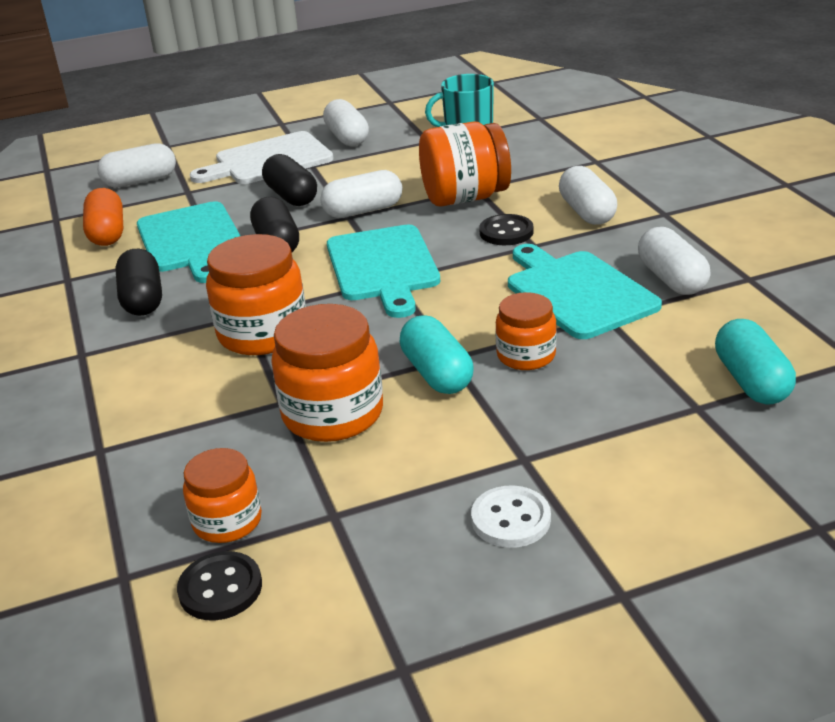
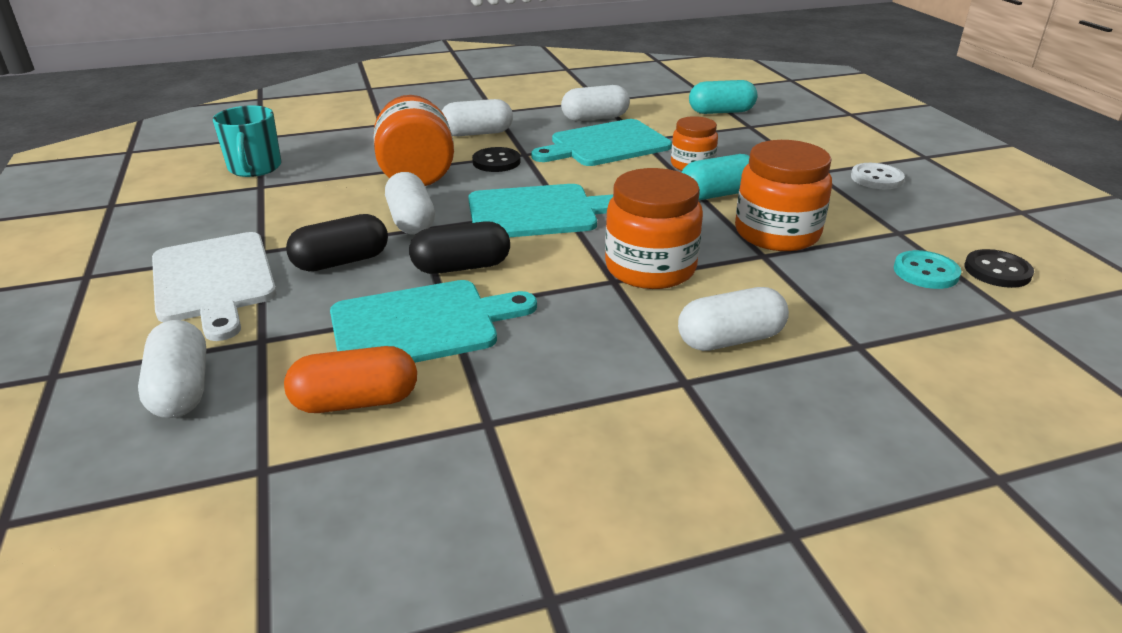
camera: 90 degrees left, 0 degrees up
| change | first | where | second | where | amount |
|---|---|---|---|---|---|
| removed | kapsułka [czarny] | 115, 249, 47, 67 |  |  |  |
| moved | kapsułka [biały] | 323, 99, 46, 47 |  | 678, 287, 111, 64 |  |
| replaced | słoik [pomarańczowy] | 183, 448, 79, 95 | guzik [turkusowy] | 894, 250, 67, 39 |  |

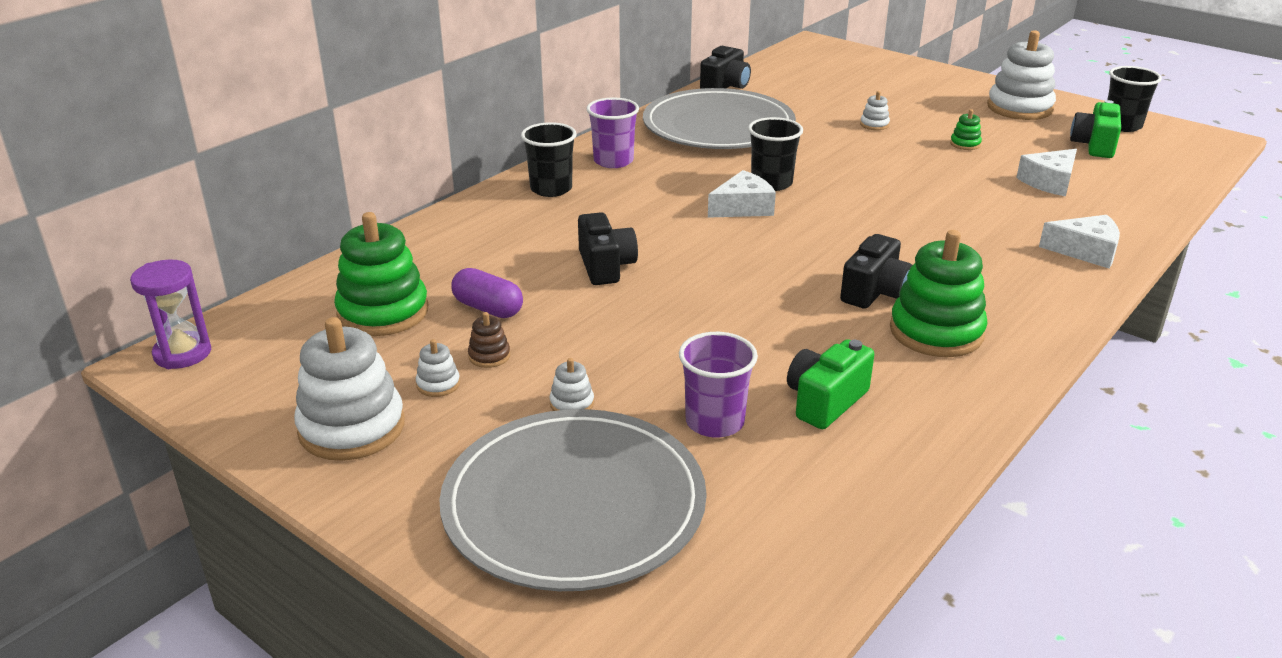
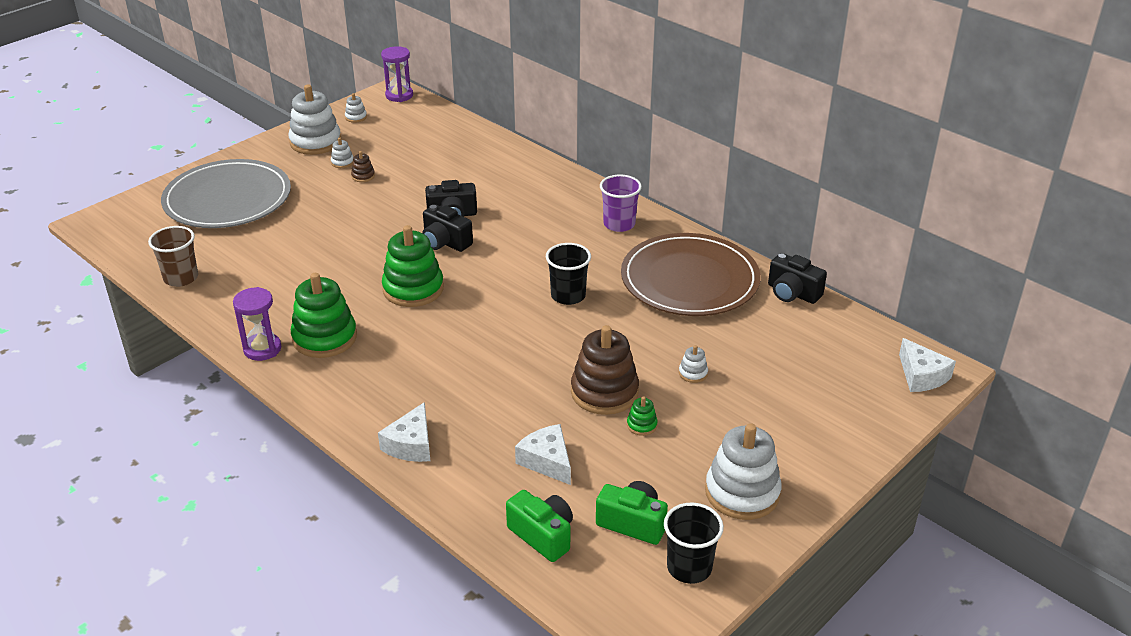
camera: 95 degrees right, 5 degrees up
| change | first | where | second | where | amount |
|---|---|---|---|---|---|
| removed | kapsułka [fioletowy] | 451, 268, 72, 50 |  |  |  |
| removed | szklanka [czarny] | 521, 122, 55, 75 |  |  |  |
| removed | szklanka [fioletowy] | 679, 332, 79, 106 |  |  |  |
| added |  |  | szklanka [brązowy] | 148, 226, 50, 61 |  |
| added |  |  | klepsydra [fioletowy] | 233, 287, 48, 74 |  |
| added |  |  | zabawka nakładanka [brązowy] | 571, 325, 68, 90 |  |
| moved | zabawka nakładanka [zielony] | 334, 212, 94, 124 |  | 382, 225, 62, 82 |  |
| moved | zabawka nakładanka [biały] | 550, 358, 44, 53 |  | 345, 93, 22, 30 |  |
| moved | ser [biały] | 708, 170, 68, 48 |  | 899, 338, 57, 54 |  |
| moved | aparat fotograficzny [zielony] | 787, 339, 87, 90 |  | 506, 490, 67, 72 |  |
| moved | aparat fotograficzny [czarny] | 840, 234, 72, 75 |  | 422, 204, 51, 48 |  |
| recoloured | talerz [szary] | 643, 88, 153, 61 | talerz [brązowy] | 621, 233, 140, 83 |  |

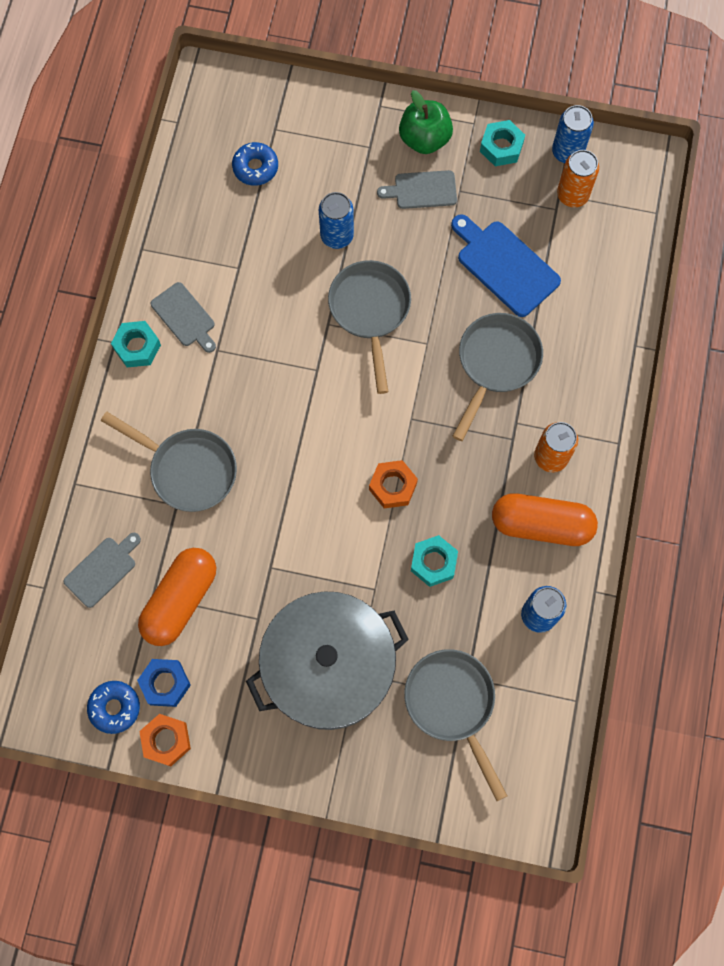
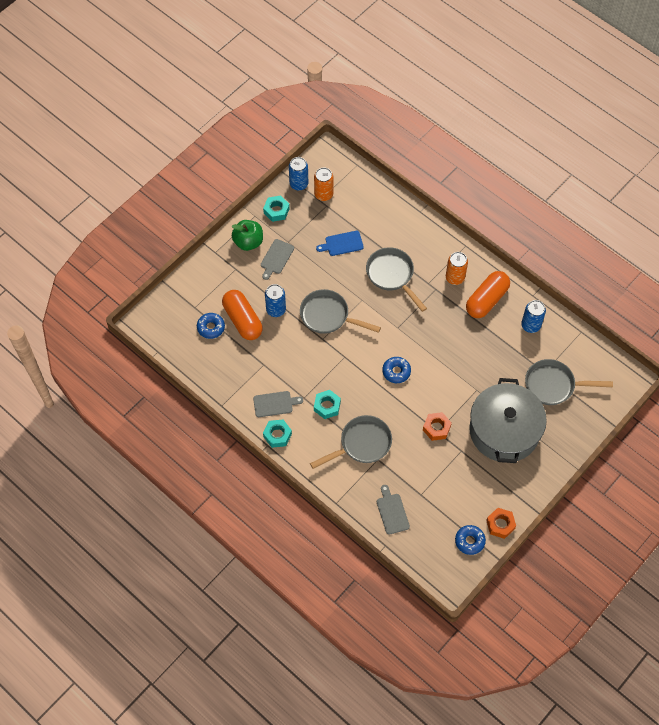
camera: 60 degrees left, 10 degrees down
| change | first | where | second | where | amount |
|---|---|---|---|---|---|
| removed | nakrętka [niebieski] | 137, 659, 54, 48 |  |  |  |
| added |  |  | donut [niebieski] | 382, 357, 29, 26 |  |
| moved | kapsułka [pomarańczowy] | 138, 548, 78, 98 |  | 222, 290, 41, 50 |  |
| moved | nakrętka [pomarańczowy] | 369, 460, 49, 48 |  | 423, 412, 29, 29 |  |
| moved | nakrętka [turkusowy] | 411, 535, 47, 52 |  | 314, 390, 27, 29 |  |
| resized | deska do krojenia [niebieski] | 451, 214, 110, 103 |  | 316, 231, 48, 25 | x0.65 |

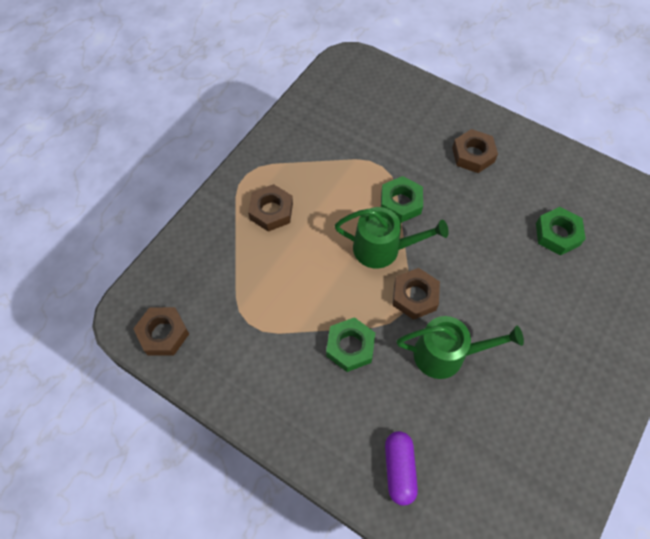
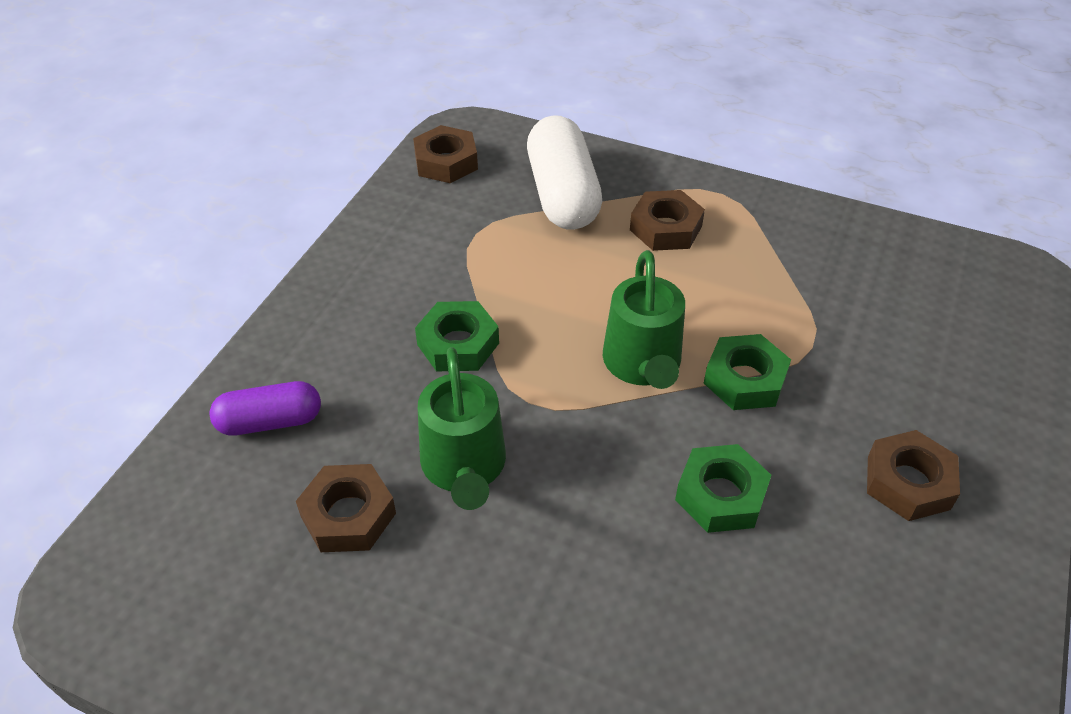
camera: 80 degrees right, 15 degrees down
| change | first | where | second | where | amount |
|---|---|---|---|---|---|
| added |  |  | kapsułka [biały] | 527, 115, 75, 114 |  |
| moved | nakrętka [brązowy] | 392, 268, 48, 52 |  | 296, 464, 100, 88 |  |
| moved | nakrętka [zielony] | 536, 207, 50, 48 |  | 675, 444, 96, 89 |  |

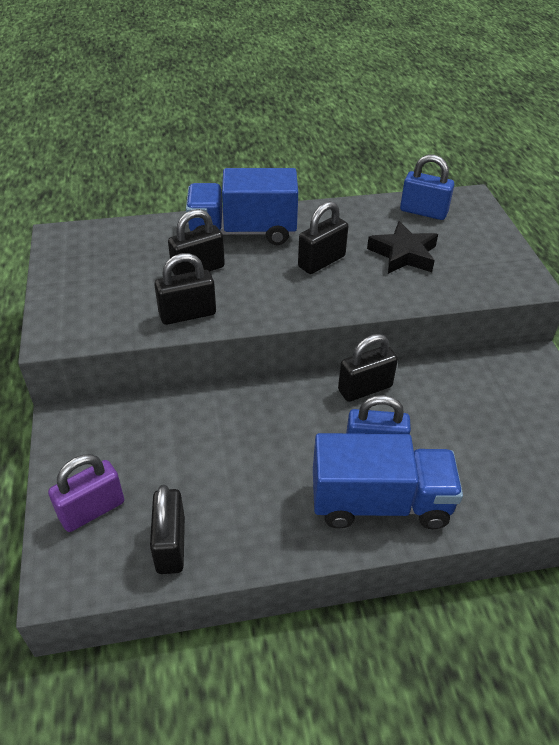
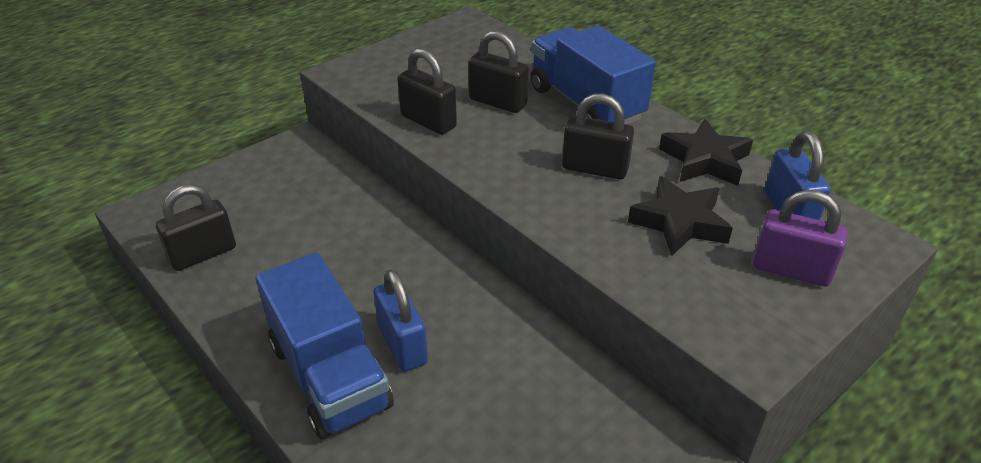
camera: 60 degrees right, 5 degrees down
| change | first | where | second | where | amount |
|---|---|---|---|---|---|
| removed | kłódka [czarny] | 338, 334, 60, 68 |  |  |  |
| added |  |  | gwiazda [czarny] | 659, 119, 94, 67 |  |
| moved | kłódka [fioletowy] | 48, 454, 76, 78 |  | 753, 190, 94, 97 |  |

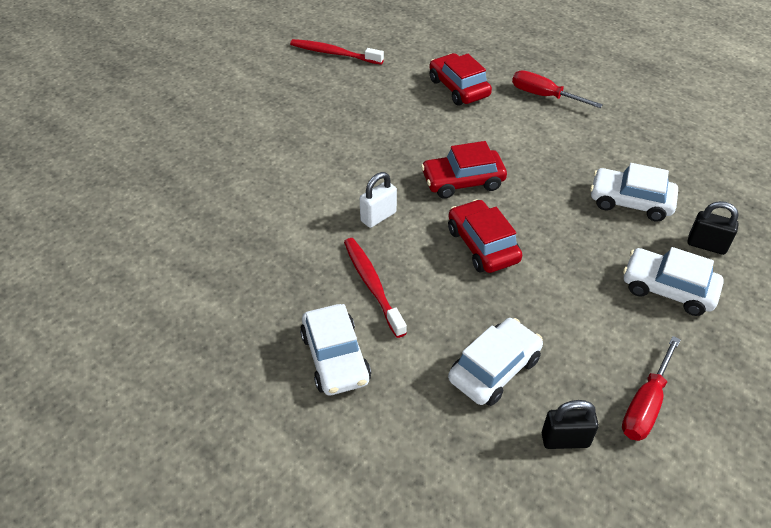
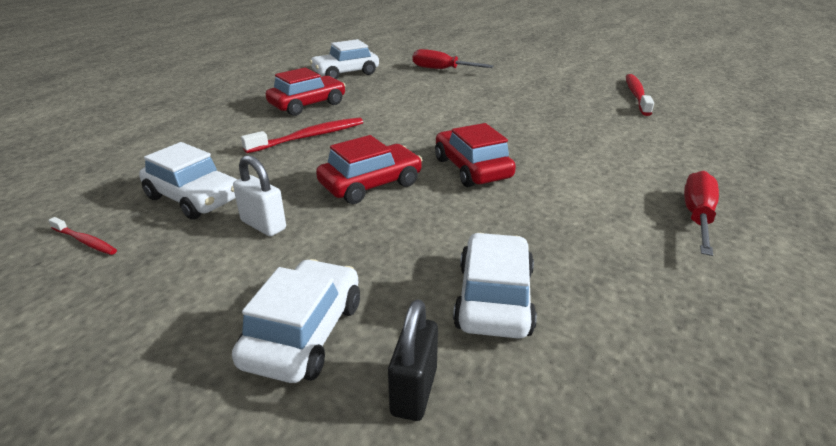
camera: 80 degrees right, 15 degrees down
| change | first | where | second | where | amount |
|---|---|---|---|---|---|
| moved | samochód [biały] | 300, 304, 71, 91 |  | 309, 39, 70, 40 |  |
| moved | kłódka [biały] | 360, 172, 37, 56 |  | 233, 155, 53, 81 |  |
| moved | samochód [czerwony] | 429, 53, 63, 53 |  | 266, 68, 80, 48 |  |
| moved | śrubokręt [czerwony] | 622, 336, 59, 105 |  | 413, 49, 81, 20 |  |
| replaced | kłódka [czarny] | 542, 400, 57, 49 | szczoteczka do zębów [czerwony] | 48, 217, 69, 38 |  |

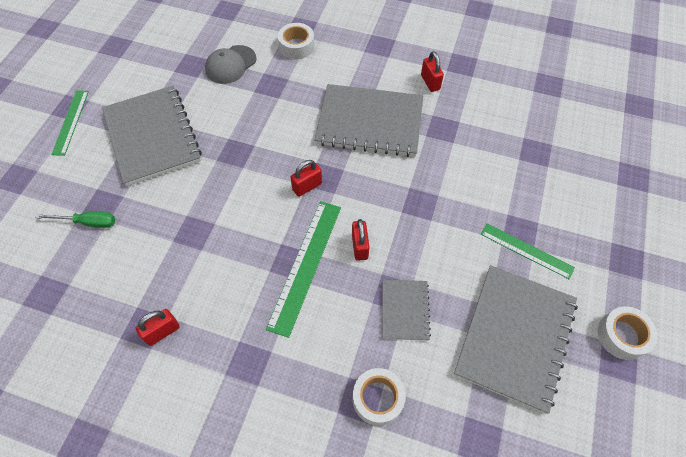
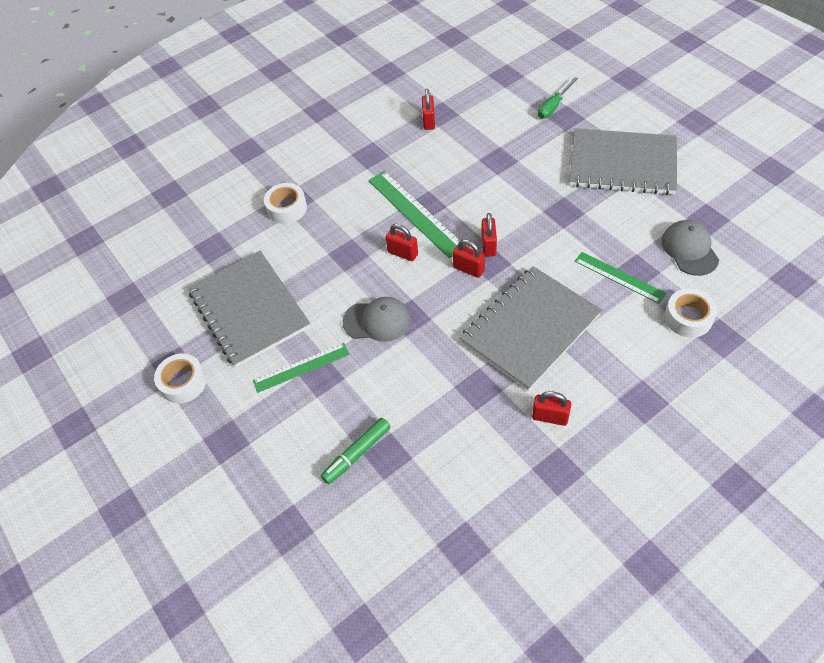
camera: 130 degrees right, 5 degrees down
| change | first | where | second | where | amount |
|---|---|---|---|---|---|
| removed | zeszyt [szary] | 382, 280, 49, 61 |  |  |  |
| added |  |  | flamaster [zielony] | 321, 418, 69, 66 |  |
| added |  |  | czapka [szary] | 343, 297, 68, 45 |  |
| added |  |  | kłódka [czerwony] | 453, 239, 32, 39 |  |
| moved | linijka [zielony] | 51, 90, 38, 66 |  | 574, 252, 92, 51 |  |

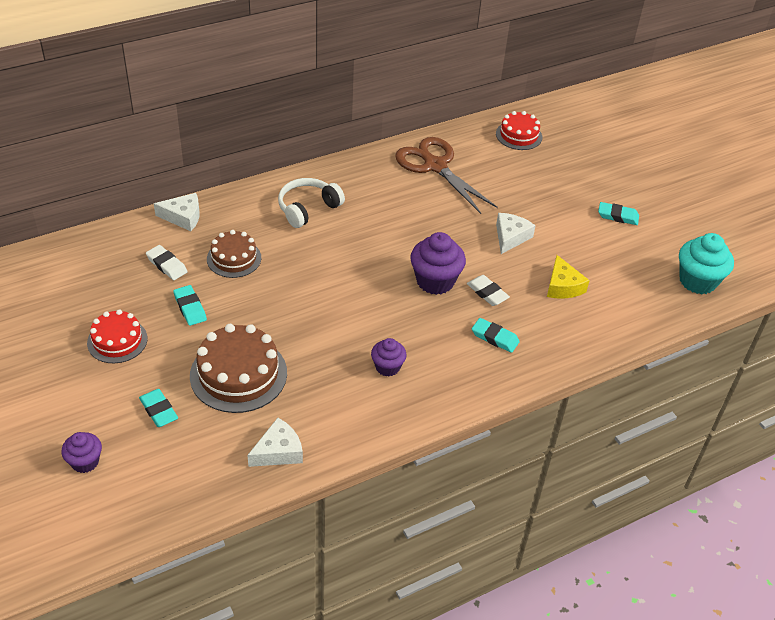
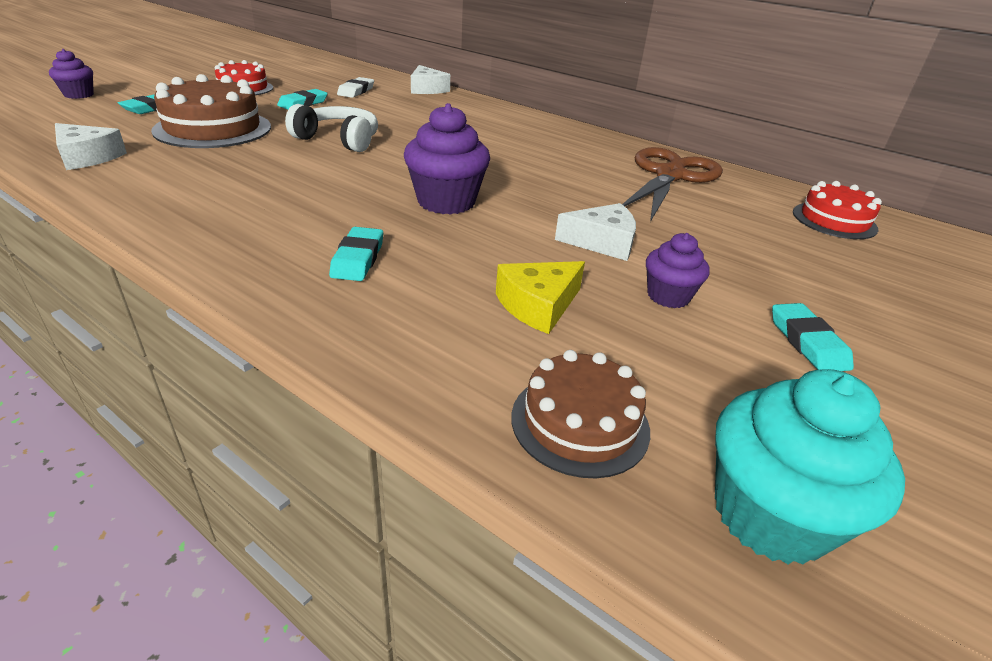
camera: 65 degrees right, 10 degrees down
| change | first | where | second | where | amount |
|---|---|---|---|---|---|
| removed | gumka do mazania [biały] | 467, 275, 43, 31 |  |  |  |
| moved | tort [brązowy] | 207, 230, 54, 48 |  | 511, 350, 139, 128 |  |
| moved | słuchawki [biały] | 278, 178, 67, 50 |  | 285, 104, 93, 48 |  |
| moved | muffinka [fioletowy] | 371, 338, 35, 39 |  | 646, 233, 64, 75 |  |

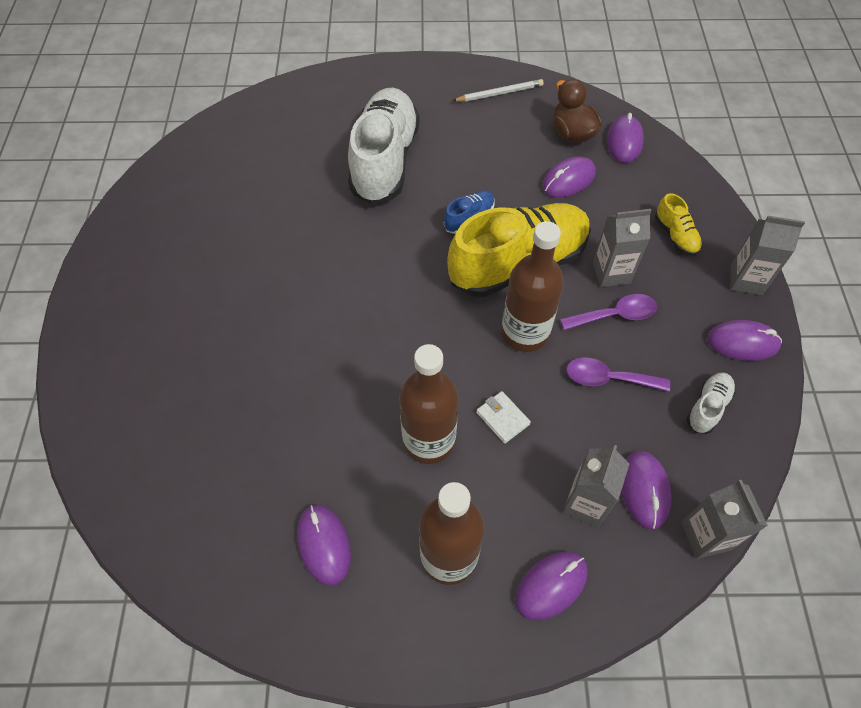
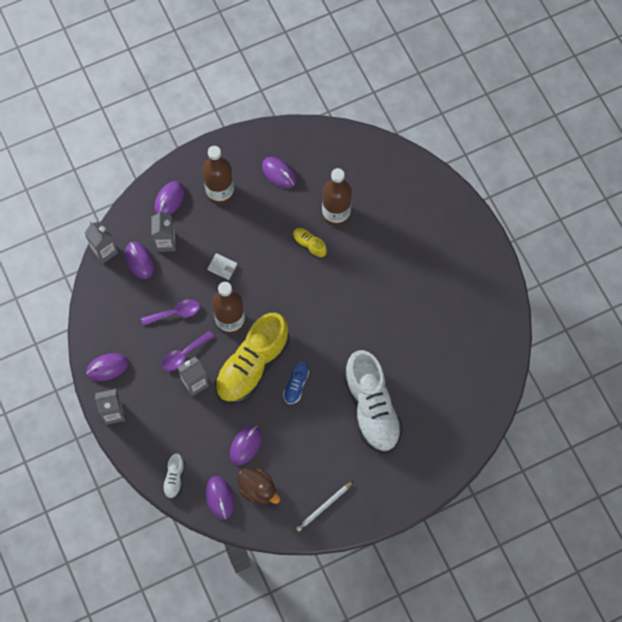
camera: 155 degrees right, 10 degrees up
| change | first | where | second | where | amount |
|---|---|---|---|---|---|
| moved | butelka [brązowy] | 399, 344, 60, 120 |  | 322, 168, 30, 58 |  |
| moved | but [żółty] | 655, 193, 47, 63 |  | 293, 228, 34, 31 |  |
| moved | but [biały] | 686, 372, 49, 62 |  | 162, 454, 23, 45 |  |

